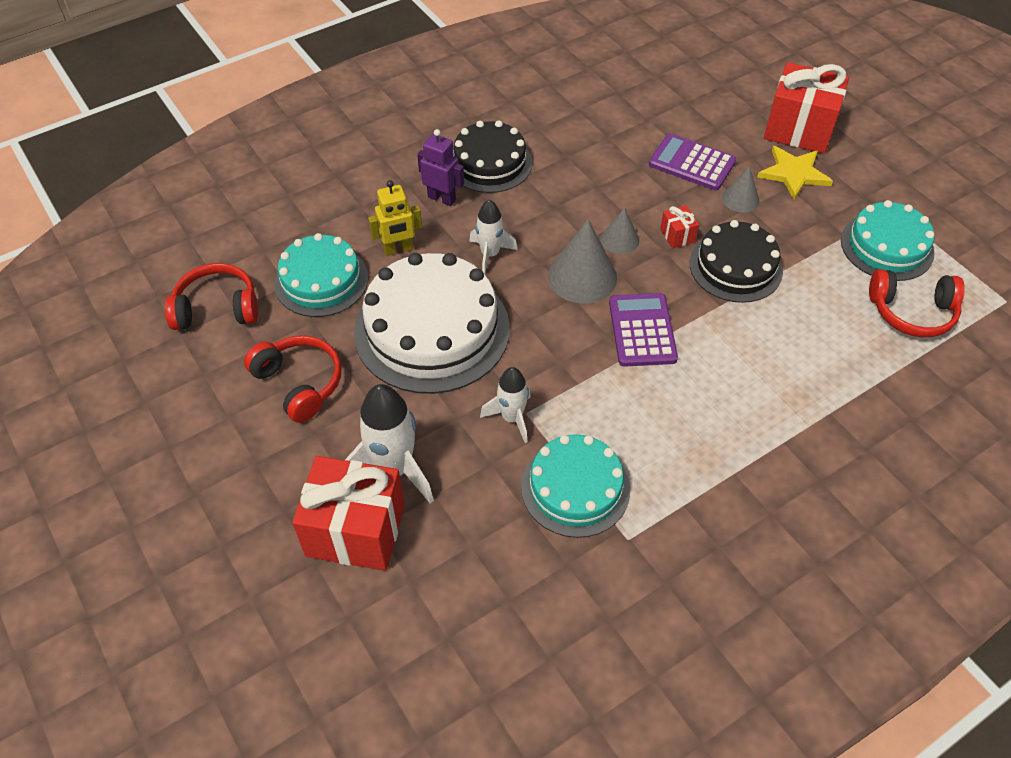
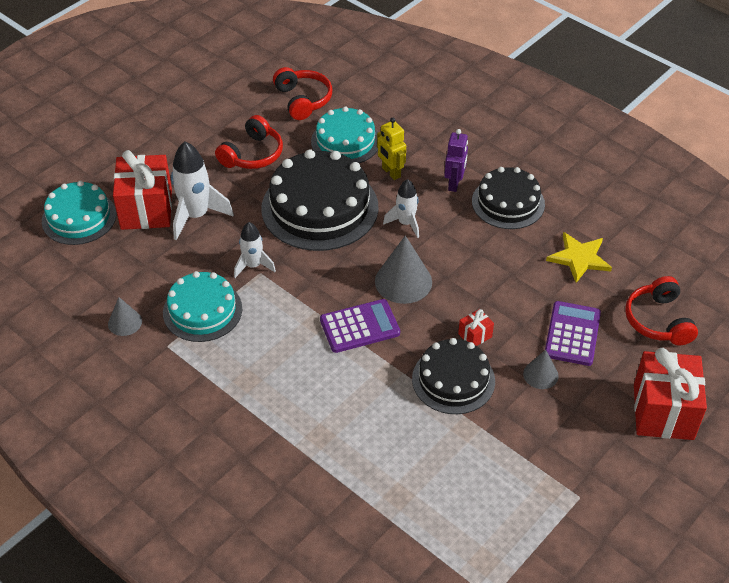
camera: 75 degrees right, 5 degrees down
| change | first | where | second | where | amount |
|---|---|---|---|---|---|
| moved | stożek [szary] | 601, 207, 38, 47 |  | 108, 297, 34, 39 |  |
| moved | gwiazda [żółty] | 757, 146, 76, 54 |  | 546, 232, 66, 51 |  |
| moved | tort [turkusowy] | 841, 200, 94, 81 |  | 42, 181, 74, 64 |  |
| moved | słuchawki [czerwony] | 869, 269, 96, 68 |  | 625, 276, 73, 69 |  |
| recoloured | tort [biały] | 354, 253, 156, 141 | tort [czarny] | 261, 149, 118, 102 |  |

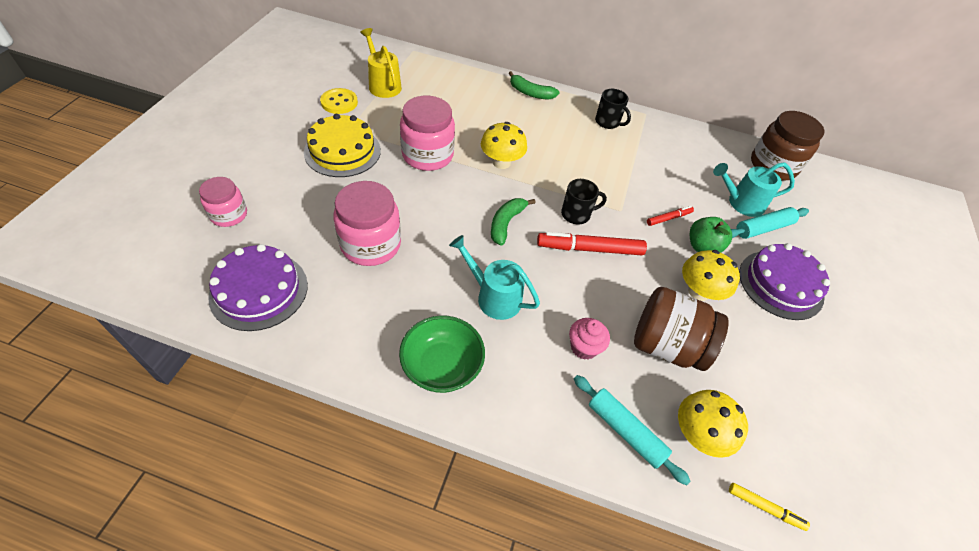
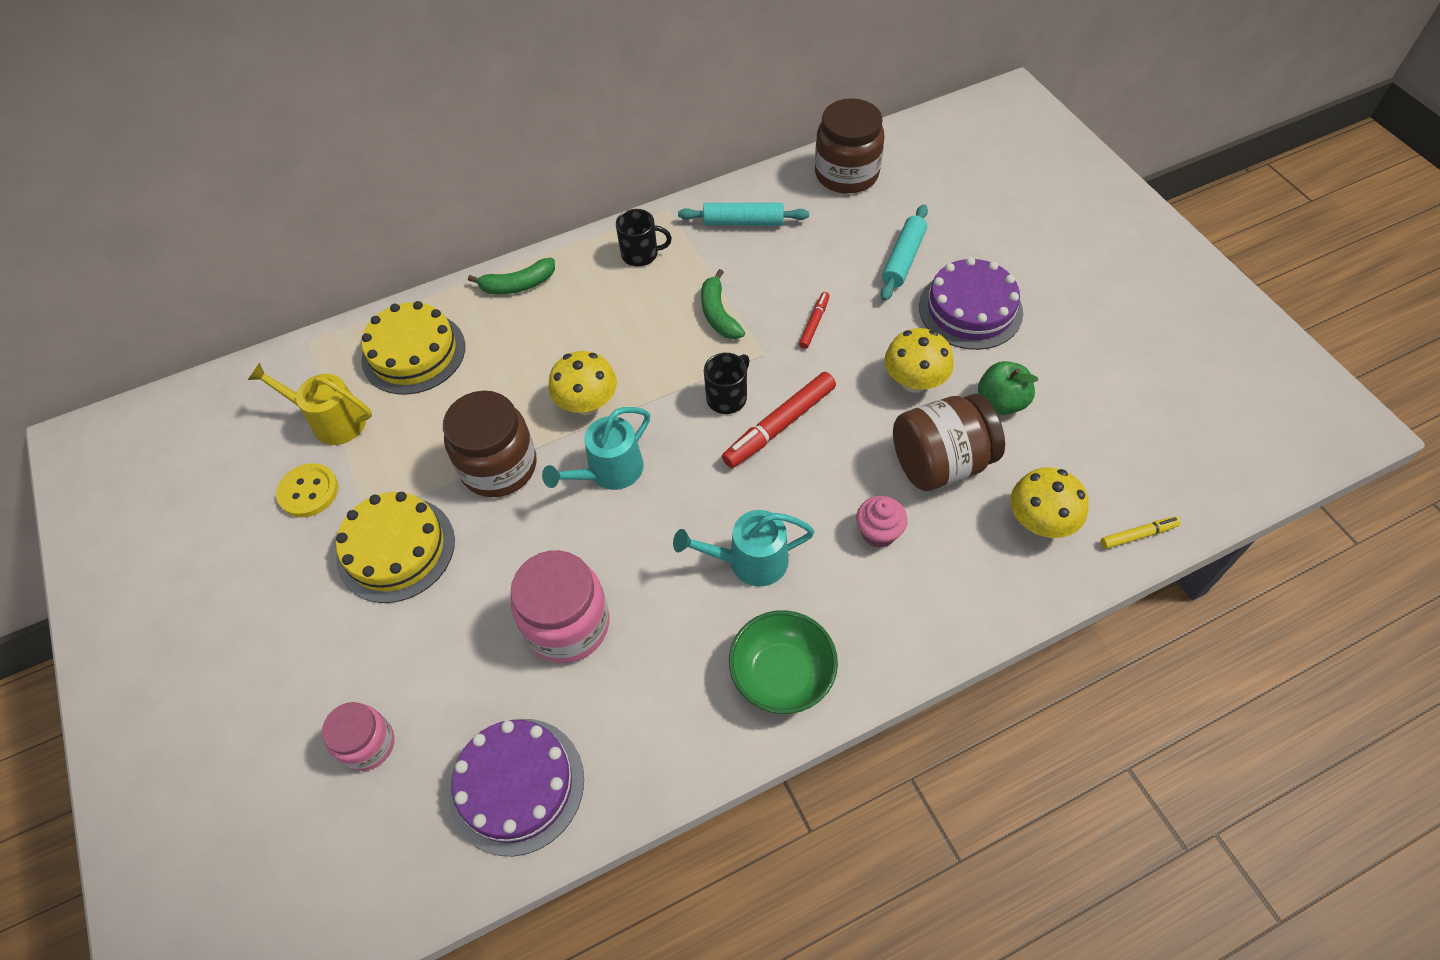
camera: 35 degrees left, 5 degrees up
| change | first | where | second | where | amount |
|---|---|---|---|---|---|
| added |  |  | tort [żółty] | 361, 301, 104, 94 |  |
| moved | banan [zielony] | 491, 198, 45, 48 |  | 701, 269, 44, 70 |  |
| moved | wałek do ciasta [turkusowy] | 574, 375, 117, 110 |  | 678, 203, 131, 23 |  |
| moved | jabłko [zielony] | 690, 217, 42, 36 |  | 978, 361, 60, 54 |  |
| moved | konewka [turkusowy] | 713, 162, 82, 55 |  | 542, 407, 108, 83 |  |
| recoloured | słoik [różowy] | 400, 96, 55, 75 | słoik [brązowy] | 443, 391, 93, 106 |  |

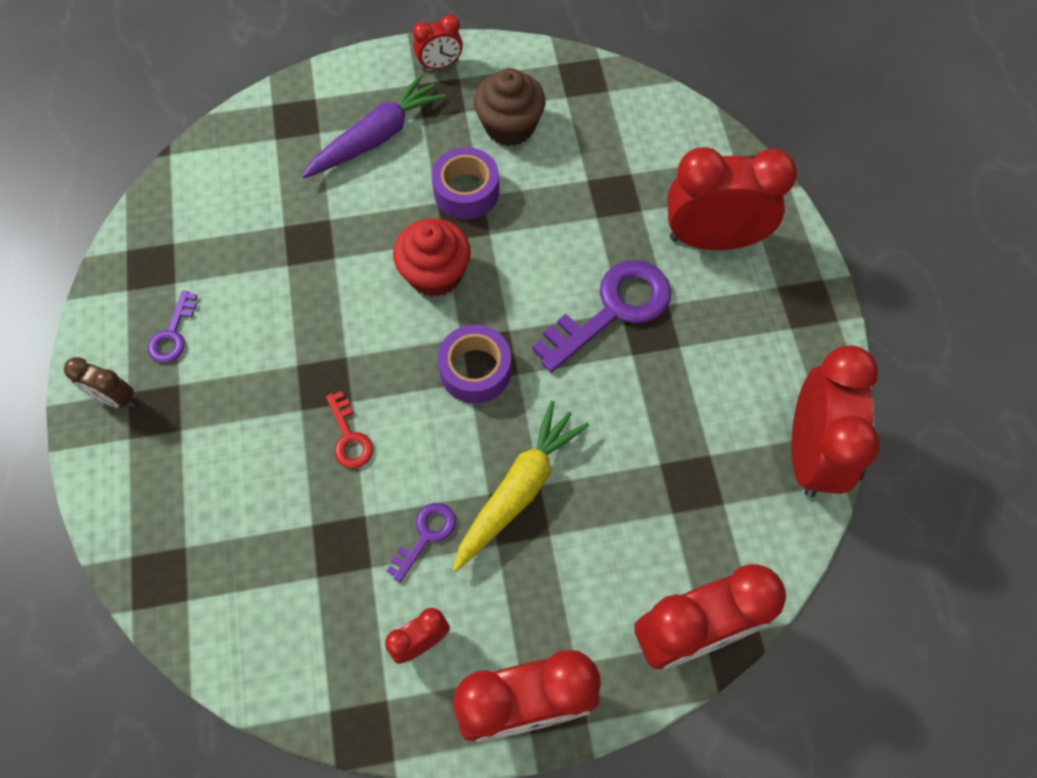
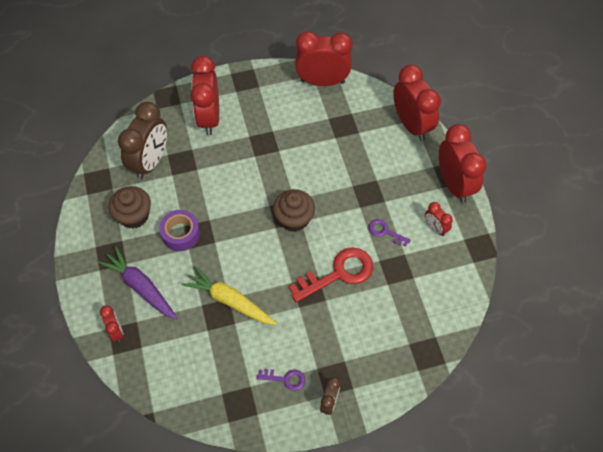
camera: 95 degrees left, 5 degrees down
| change | first | where | second | where | amount |
|---|---|---|---|---|---|
| removed | muffinka [czerwony] | 393, 218, 78, 79 |  |  |  |
| removed | klucz [fioletowy] | 532, 260, 139, 113 |  |  |  |
| added |  |  | budzik [brązowy] | 118, 102, 49, 78 |  |
| moved | budzik [czerwony] | 413, 14, 50, 57 |  | 100, 305, 24, 37 |  |
| moved | marchewka [żółty] | 453, 401, 136, 171 |  | 181, 266, 96, 59 |  |
| replaced | taśma klejąca [fioletowy] | 437, 325, 74, 79 | muffinka [brązowy] | 273, 189, 42, 43 |  |
| resized | klucz [czerwony] | 326, 391, 47, 77 |  | 289, 248, 84, 54 | x1.98 |

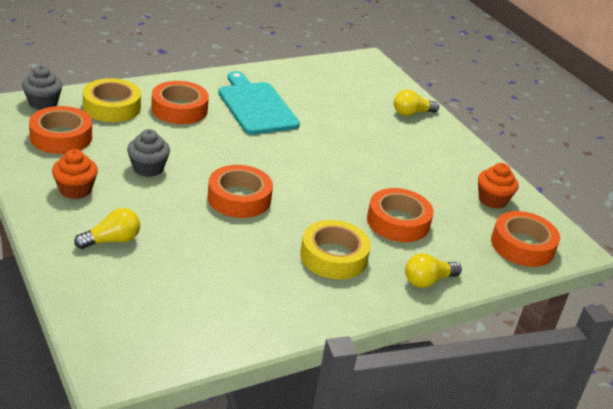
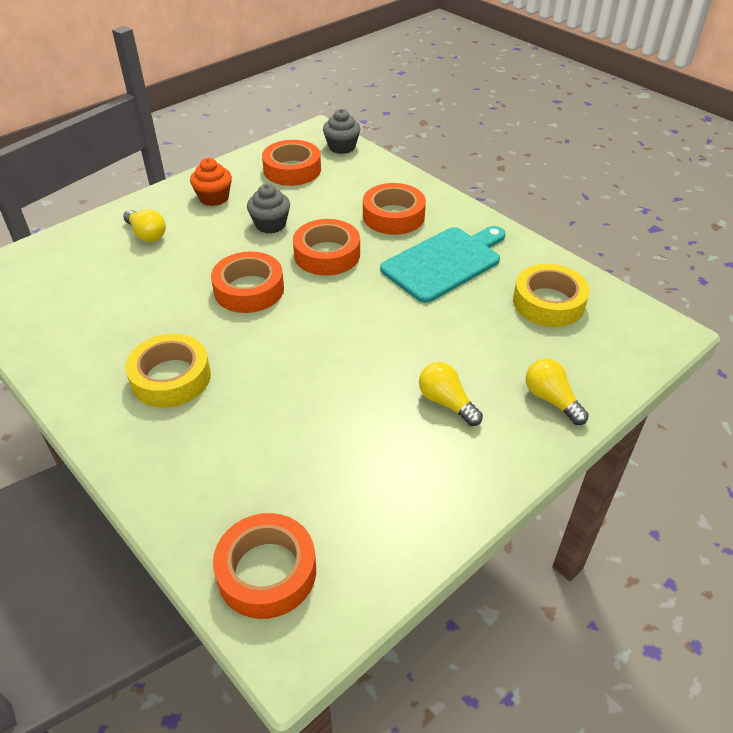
camera: 80 degrees right, 10 degrees up
| change | first | where | second | where | amount |
|---|---|---|---|---|---|
| removed | muffinka [pomarańczowy] | 478, 163, 40, 46 |  |  |  |
| moved | taśma klejąca [żółty] | 83, 78, 58, 44 |  | 513, 264, 77, 63 |  |
| moved | taśma klejąca [pomarańczowy] | 367, 188, 67, 54 |  | 293, 219, 67, 57 |  |
| moved | żarówka [żółty] | 405, 253, 57, 35 |  | 419, 362, 64, 64 |  |

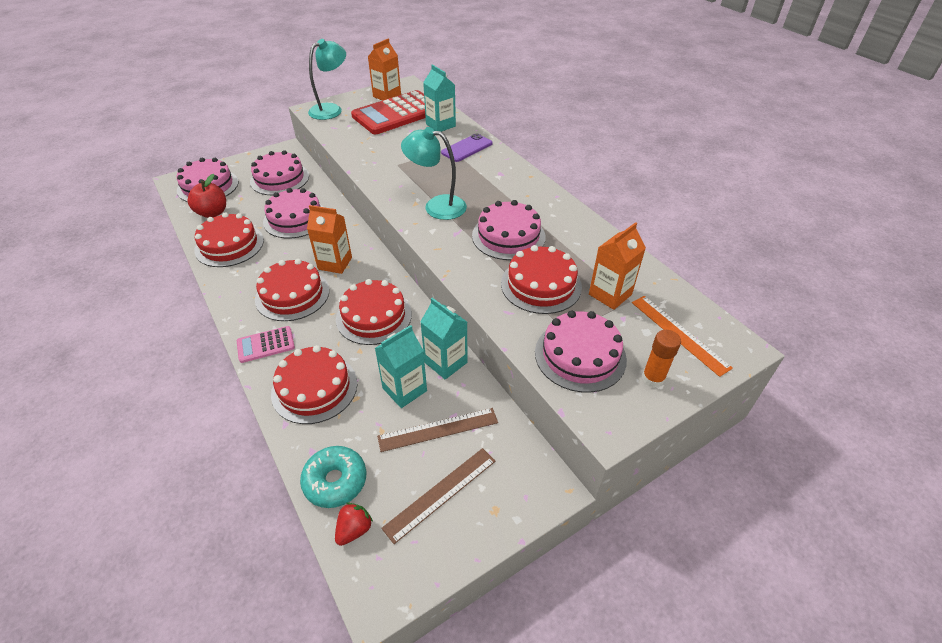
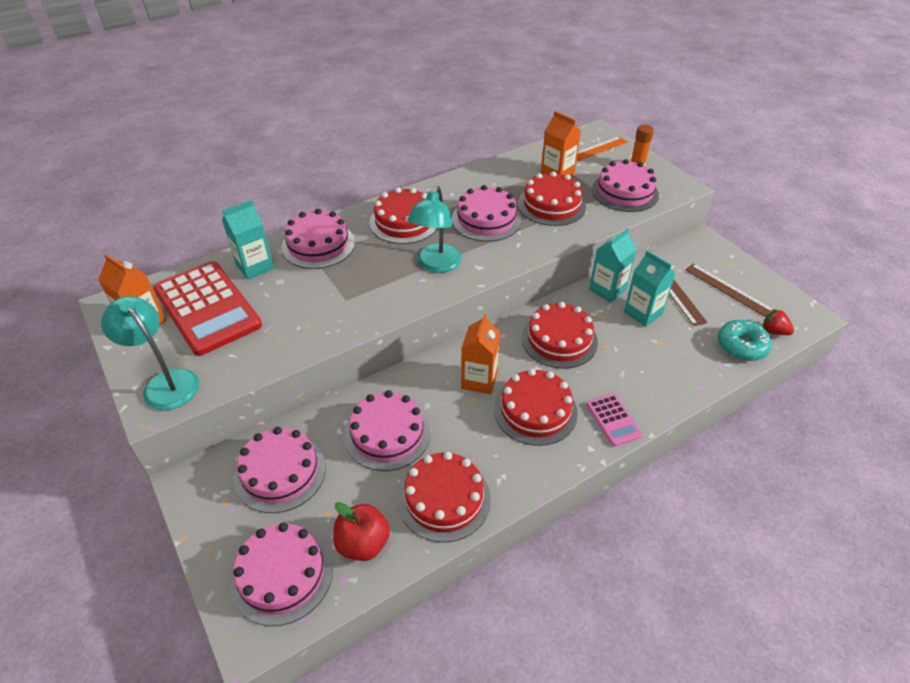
camera: 90 degrees left, 0 degrees up
| change | first | where | second | where | amount |
|---|---|---|---|---|---|
| moved | tort [czerwony] | 271, 345, 86, 79 |  | 369, 187, 69, 57 |  |
| replaced | telefon [fioletowy] | 441, 133, 51, 29 | tort [różowy] | 281, 209, 74, 60 |  |

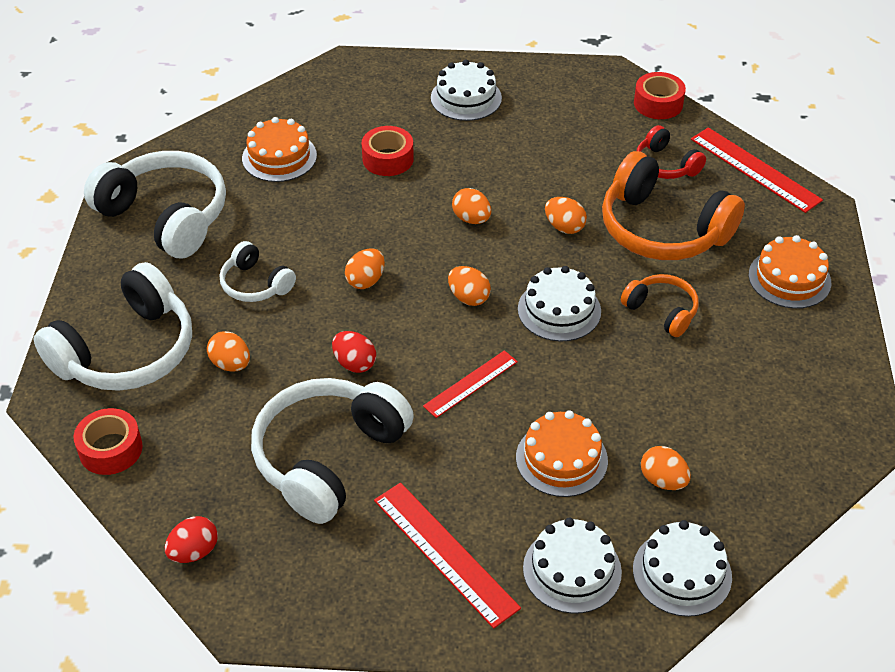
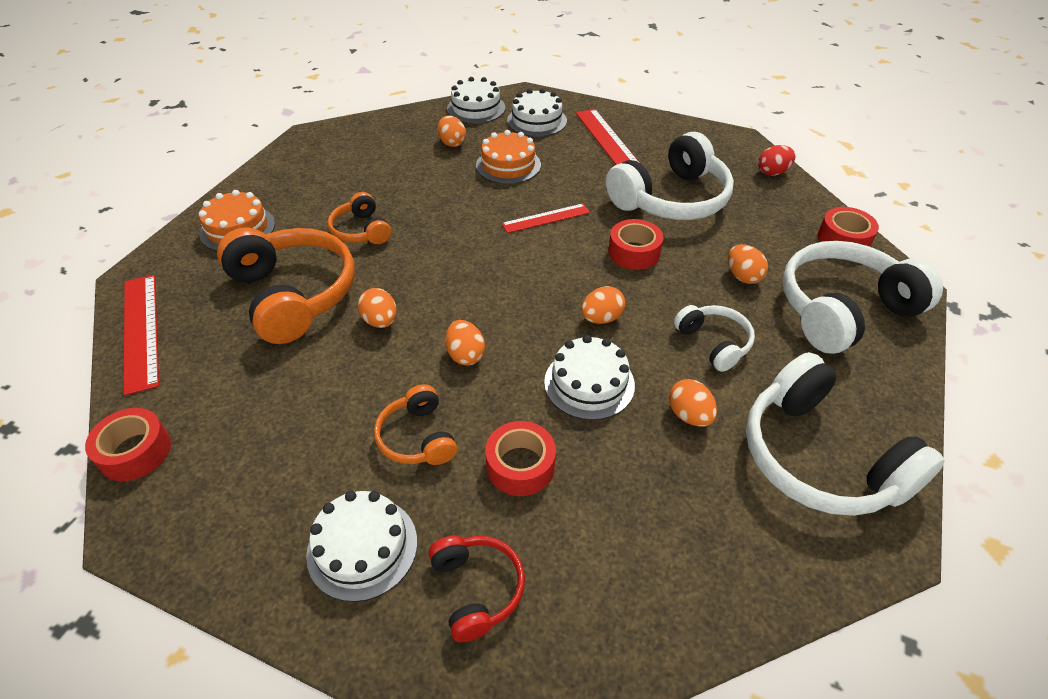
camera: 160 degrees left, 0 degrees up
| change | first | where | second | where | amount |
|---|---|---|---|---|---|
| removed | tort [pomarańczowy] | 242, 117, 75, 65 |  |  |  |
| added |  |  | słuchawki [pomarańczowy] | 374, 384, 83, 81 |  |
| moved | jajko [pomarańczowy] | 448, 266, 43, 40 |  | 669, 379, 48, 48 |  |
| moved | tort [biały] | 518, 266, 83, 75 |  | 544, 335, 91, 85 |  |
| moved | słuchawki [czerwony] | 637, 125, 69, 54 |  | 428, 535, 97, 107 |  |
| replaced | jajko [czerwony] | 332, 331, 44, 42 | taśma klejąca [czerwony] | 608, 219, 55, 51 |  |

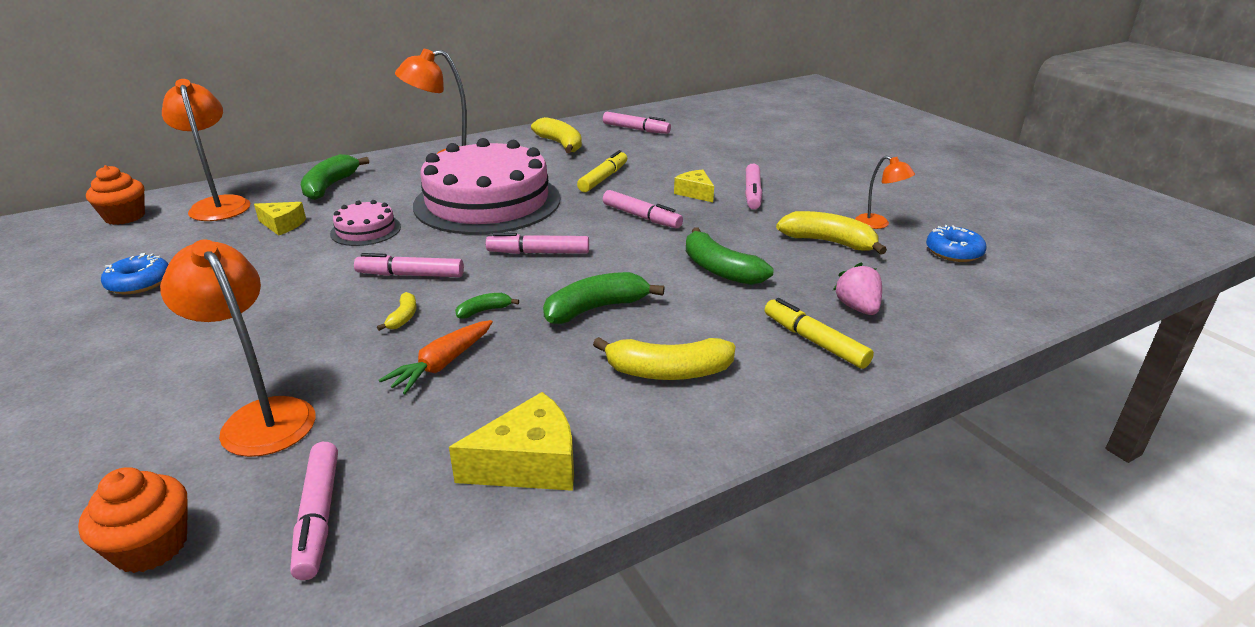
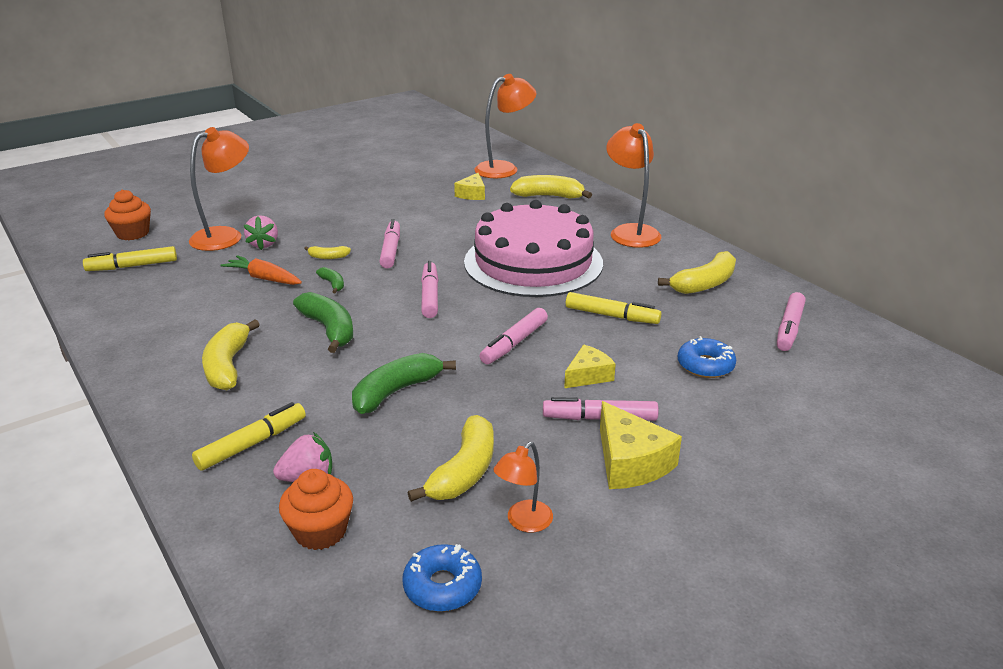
camera: 85 degrees right, 0 degrees up
| change | first | where | second | where | amount |
|---|---|---|---|---|---|
| removed | tort [różowy] | 330, 200, 71, 46 |  |  |  |
| added |  |  | truskawka [różowy] | 244, 215, 34, 35 |  |
| moved | muffinka [pomarańczowy] | 86, 165, 59, 60 |  | 279, 469, 74, 81 |  |
| moved | donut [niebieski] | 101, 253, 67, 41 |  | 678, 336, 58, 42 |  |
| moved | ser [żółty] | 449, 392, 125, 99 |  | 600, 401, 82, 88 |  |
| recoloured | flamaster [różowy] | 290, 442, 48, 138 | flamaster [żółty] | 83, 246, 94, 25 |  |
| recoloured | banan [zielony] | 301, 154, 68, 46 | banan [żółty] | 510, 175, 82, 24 |  |

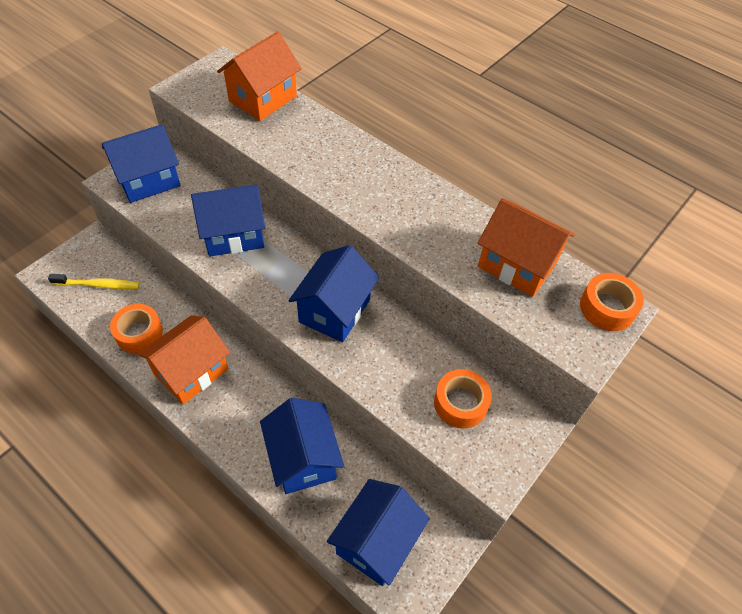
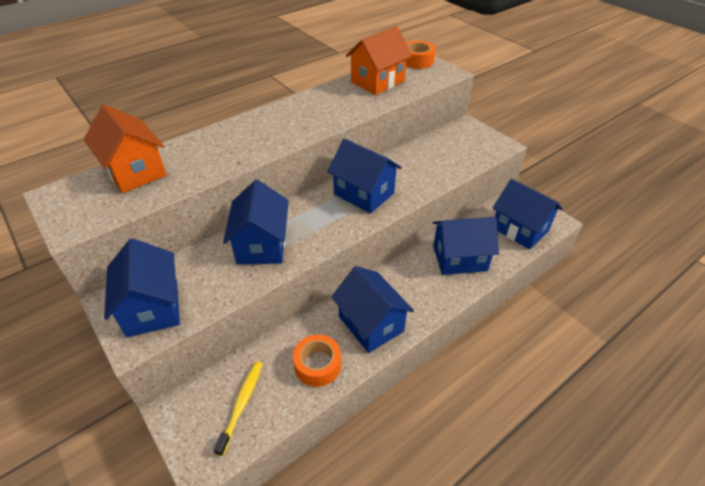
camera: 75 degrees left, 10 degrees down
| change | first | where | second | where | amount |
|---|---|---|---|---|---|
| removed | taśma klejąca [pomarańczowy] | 434, 369, 58, 60 |  |  |  |
| recoloured | domek [pomarańczowy] | 138, 315, 92, 90 | domek [niebieski] | 331, 266, 83, 87 |  |

